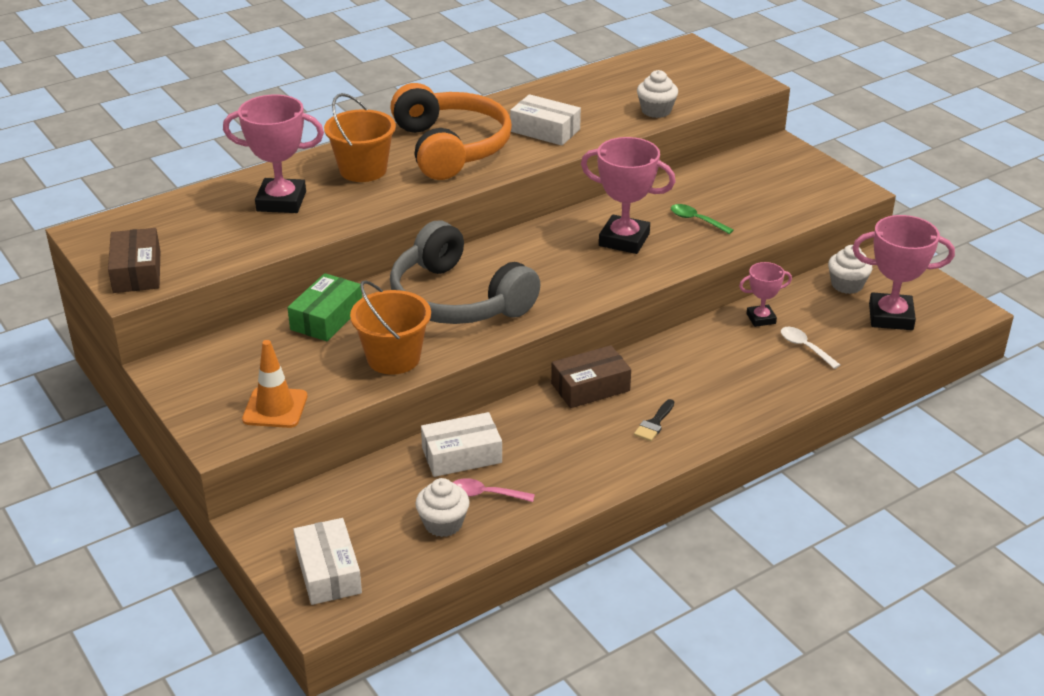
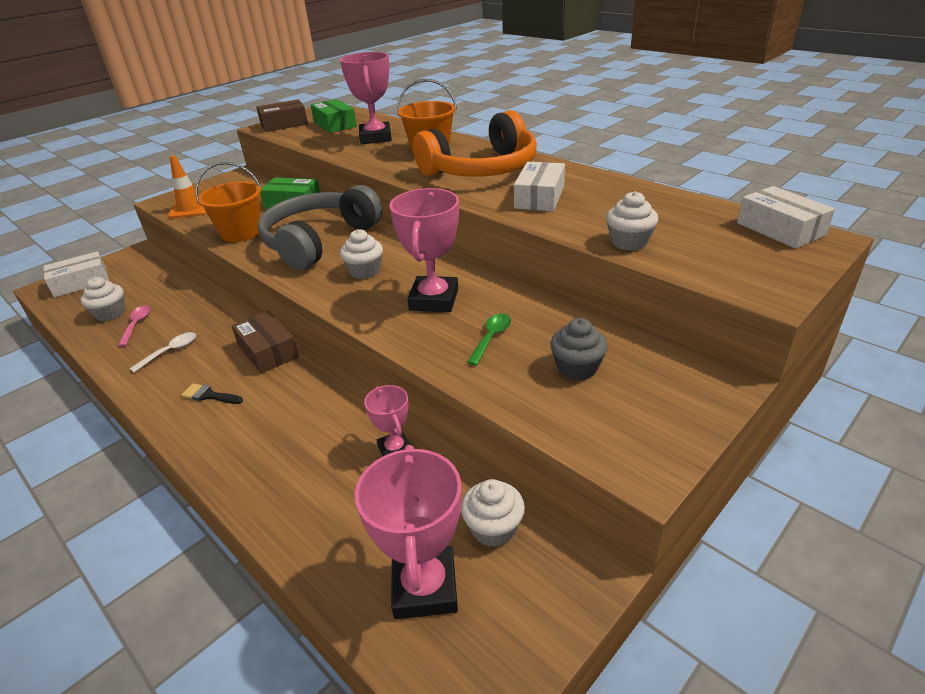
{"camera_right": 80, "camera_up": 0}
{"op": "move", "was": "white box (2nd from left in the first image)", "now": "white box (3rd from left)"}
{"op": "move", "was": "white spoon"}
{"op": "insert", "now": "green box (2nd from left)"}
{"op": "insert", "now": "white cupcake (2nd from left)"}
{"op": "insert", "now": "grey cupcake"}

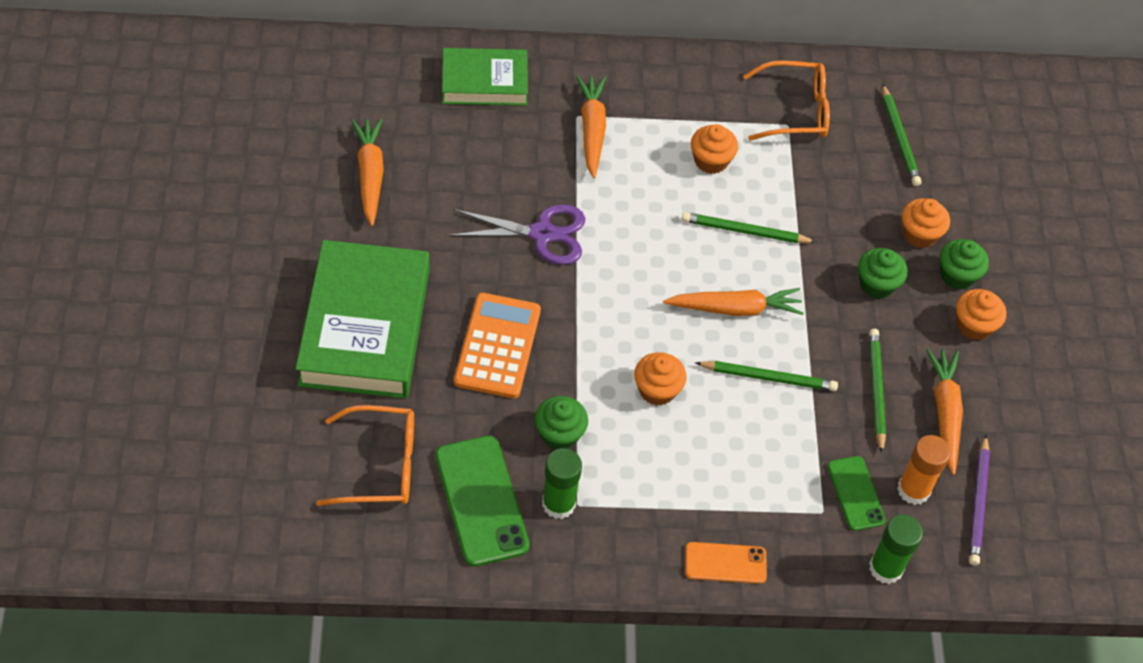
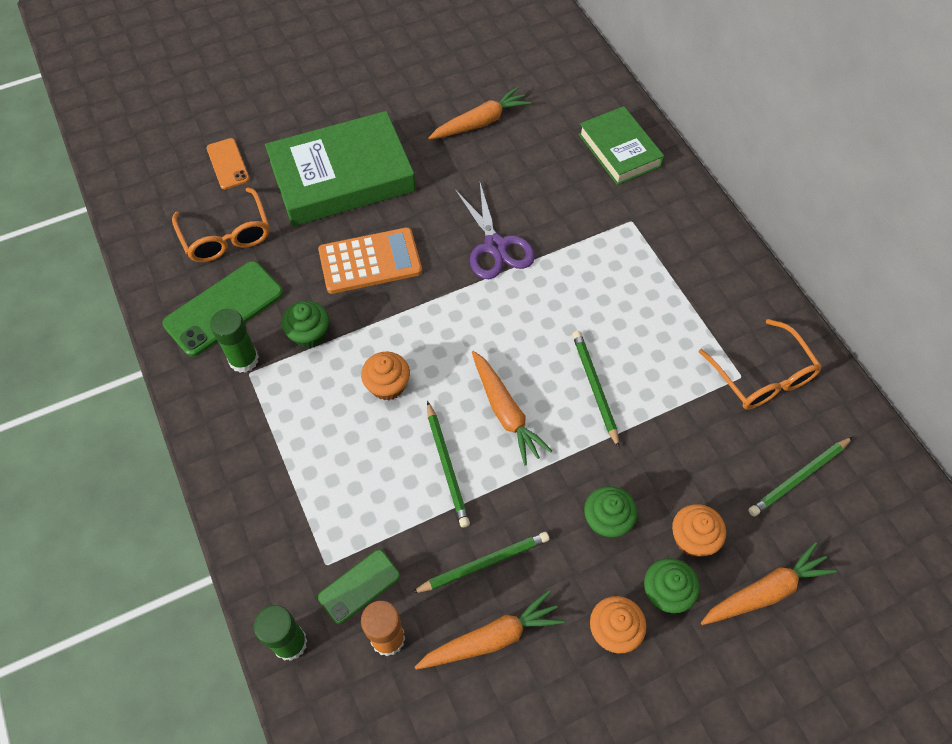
{"camera_right": 70, "camera_up": 5}
{"op": "move", "was": "orange carrot (2nd from left in the first image)", "now": "orange carrot (4th from left)"}
{"op": "move", "was": "orange phone"}
{"op": "delete", "was": "orange cupcake (2nd from left)"}
{"op": "delete", "was": "purple pencil"}

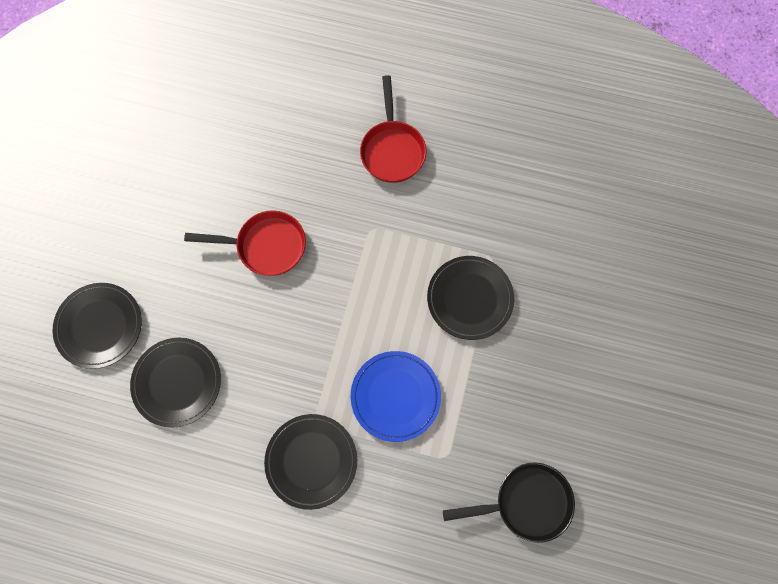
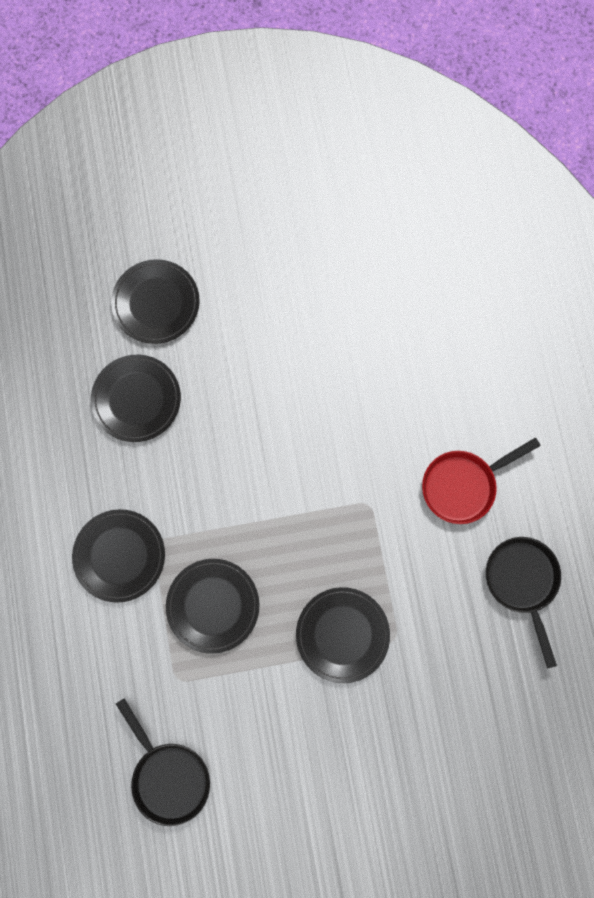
{"camera_right": 65, "camera_up": 5}
{"op": "delete", "was": "red pan (1st from left)"}
{"op": "recolor", "was": "blue plate", "now": "black plate (4th from left)"}
{"op": "insert", "now": "black pan (2nd from left)"}

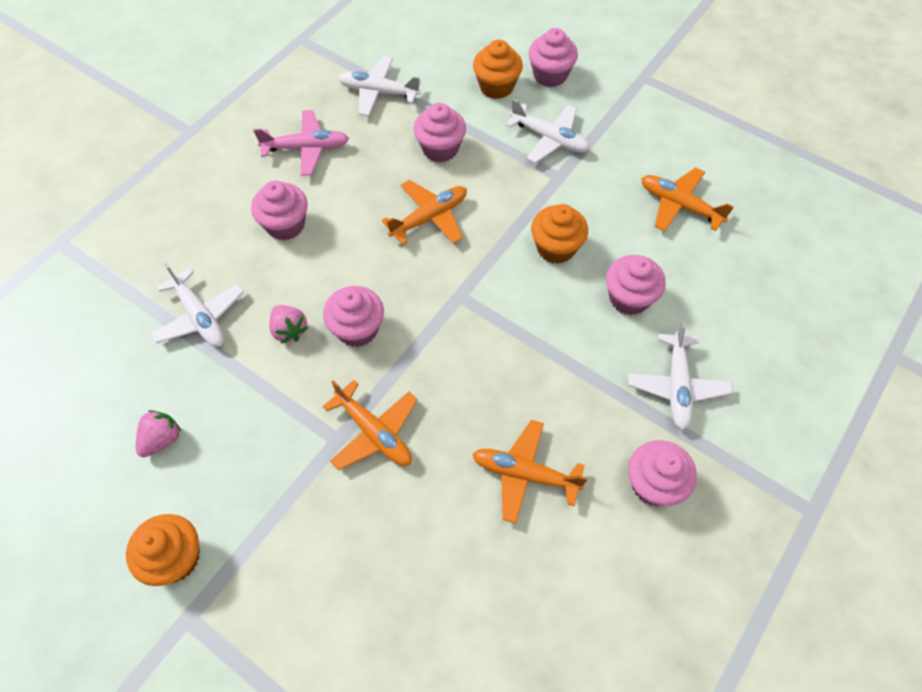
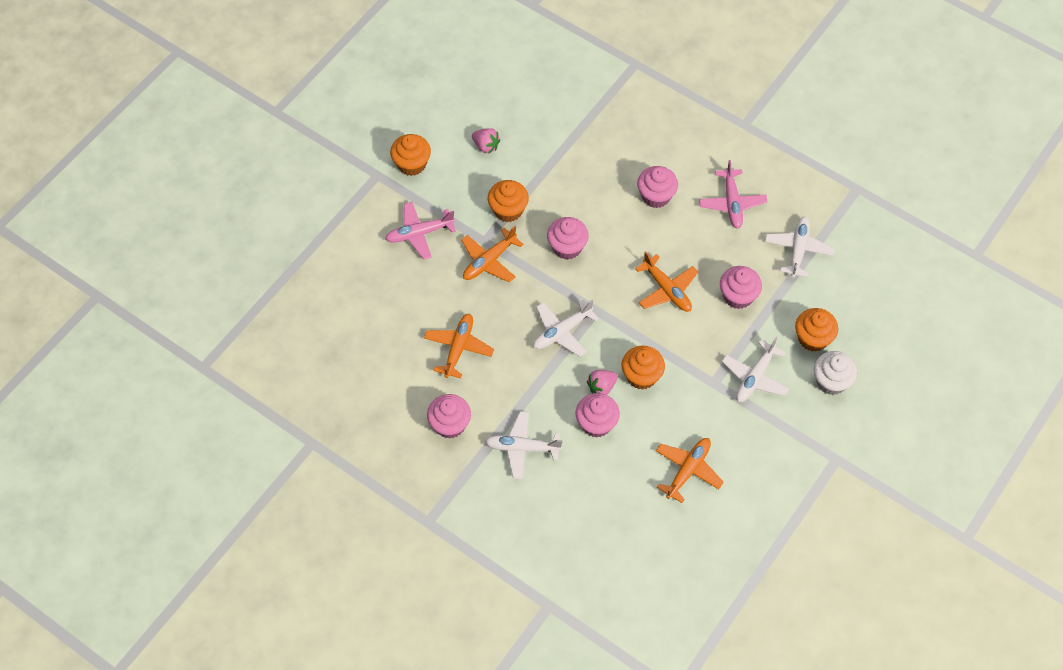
{"camera_right": 90, "camera_up": 0}
{"op": "move", "was": "white plane (1st from left in the first image)", "now": "white plane (2nd from left)"}
{"op": "move", "was": "pink strawberry (2nd from left)"}
{"op": "recolor", "was": "pink cupcake (4th from left)", "now": "white cupcake"}
{"op": "insert", "now": "pink plane (1st from left)"}
{"op": "insert", "now": "orange cupcake (2nd from left)"}

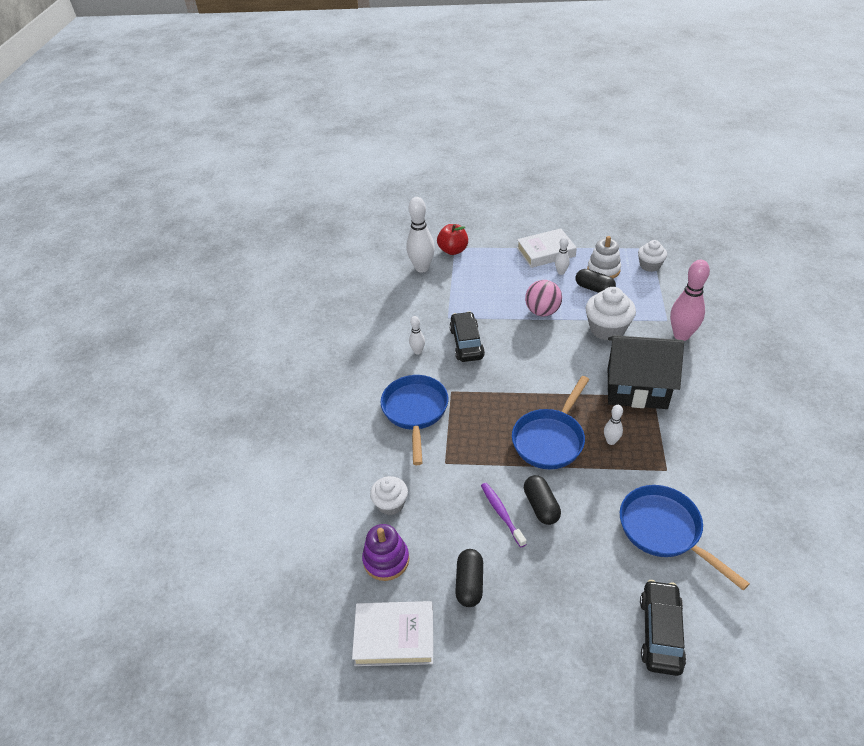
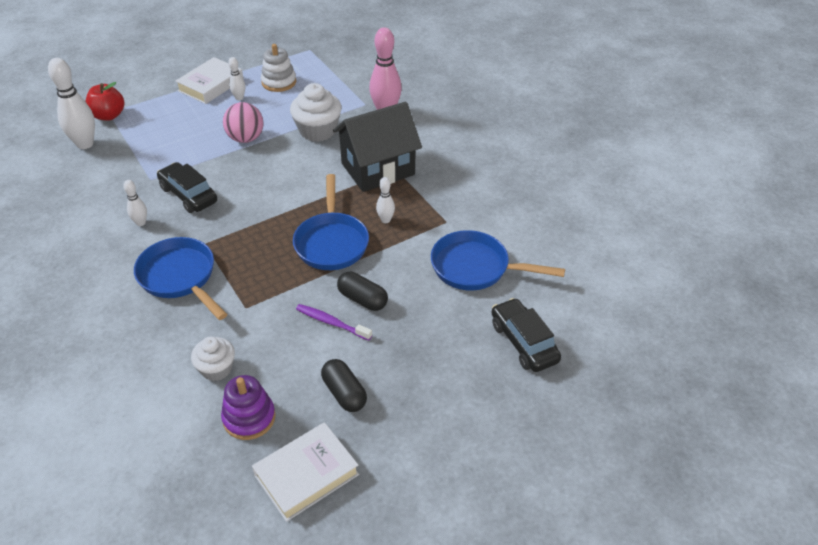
{"camera_right": -40, "camera_up": 0}
{"op": "delete", "was": "black capsule (3rd from left)"}
{"op": "delete", "was": "white cupcake (3rd from left)"}

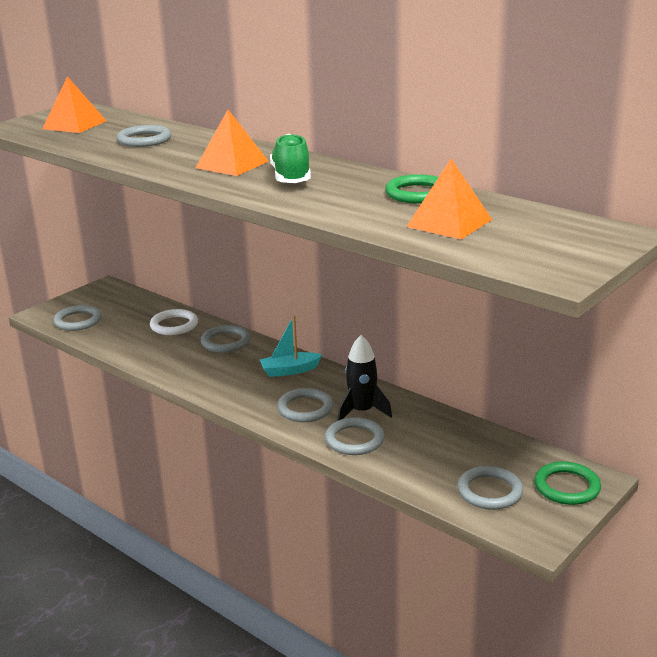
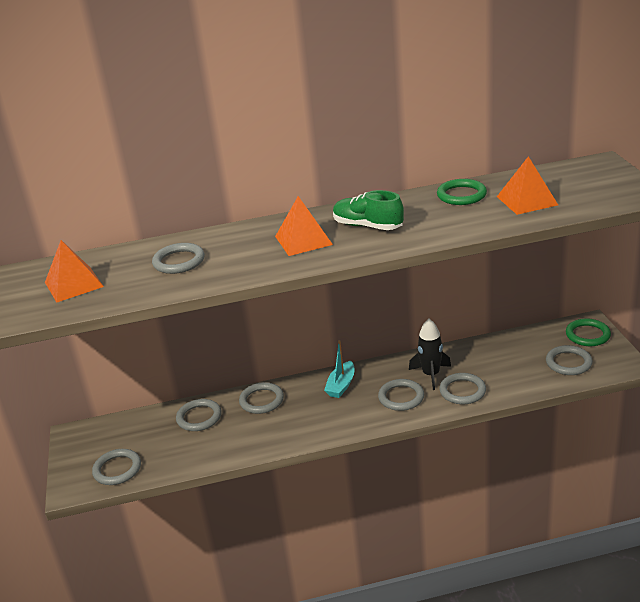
{"camera_right": -50, "camera_up": 5}
{"op": "recolor", "was": "white ring", "now": "grey ring (3rd from left)"}

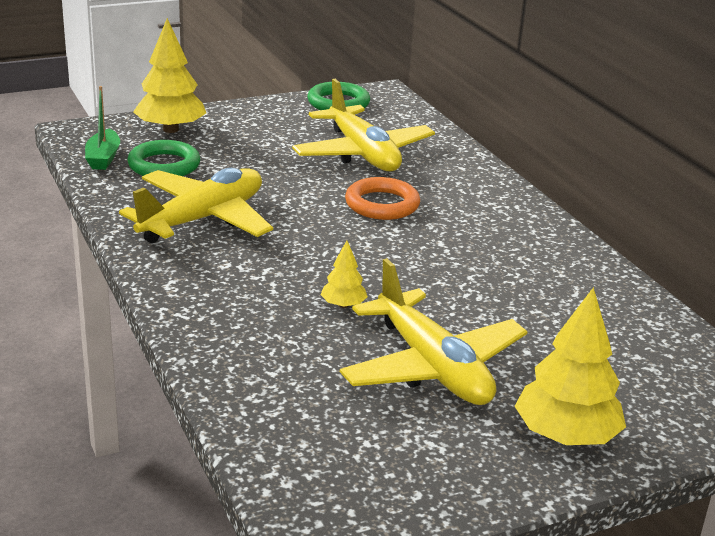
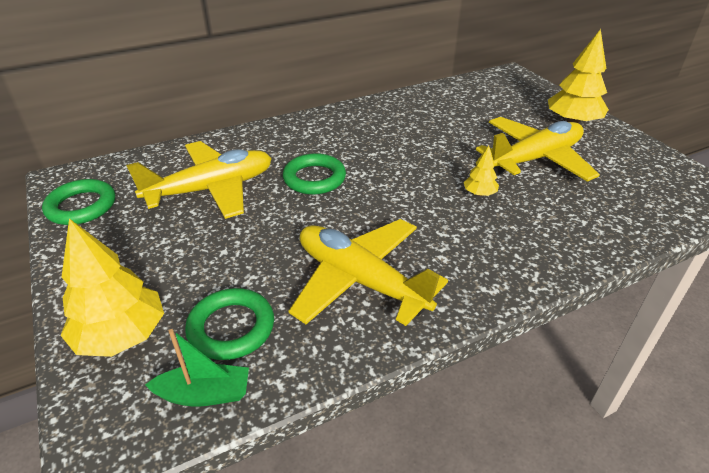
{"camera_right": -90, "camera_up": 10}
{"op": "recolor", "was": "orange ring", "now": "green ring (3rd from left)"}

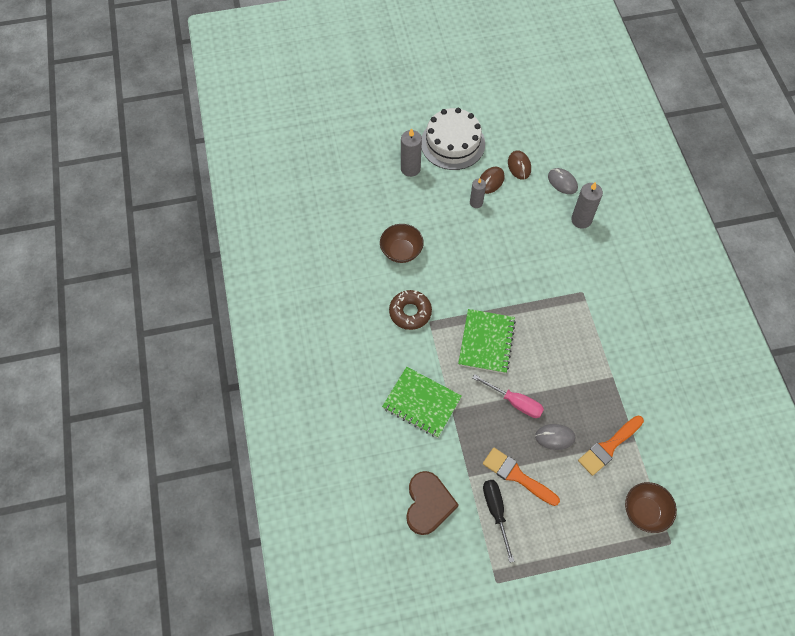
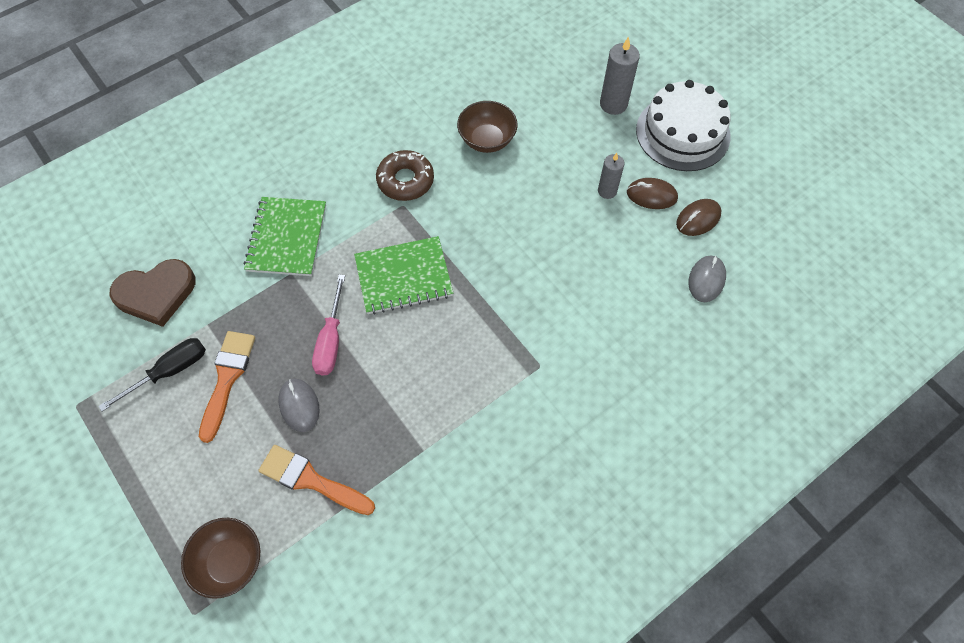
{"camera_right": 65, "camera_up": 0}
{"op": "delete", "was": "grey candle (3rd from left)"}

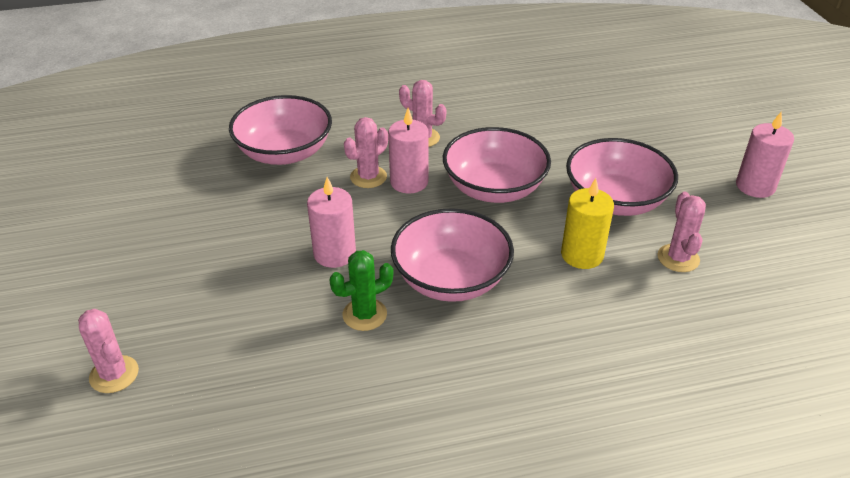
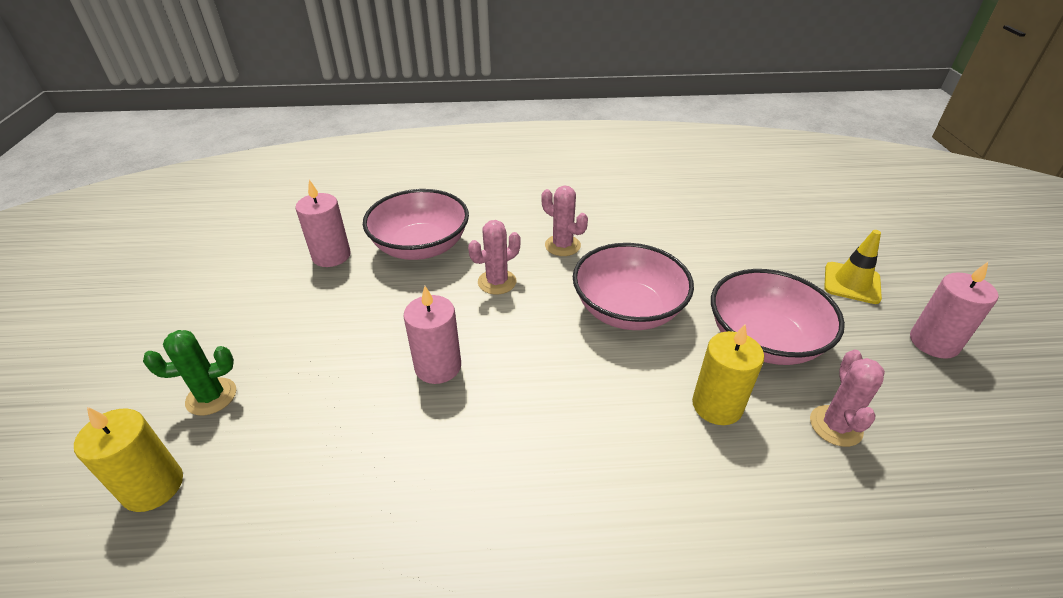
{"camera_right": 10, "camera_up": 0}
{"op": "replace", "was": "pink cactus (1st from left)", "now": "yellow candle (1st from left)"}
{"op": "move", "was": "green cactus"}
{"op": "move", "was": "pink candle (2nd from left in the first image)", "now": "pink candle (1st from left)"}
{"op": "delete", "was": "pink bowl (2nd from left)"}
{"op": "insert", "now": "yellow traffic cone"}

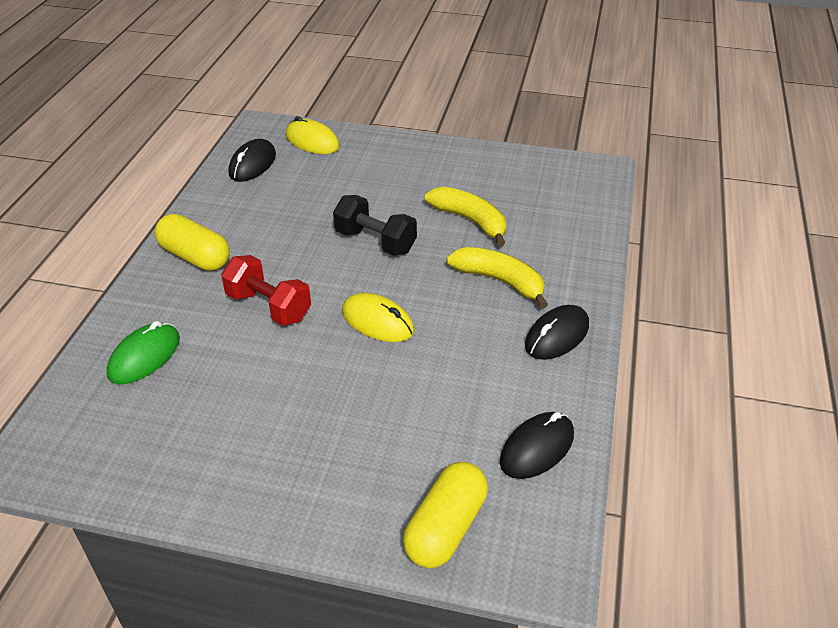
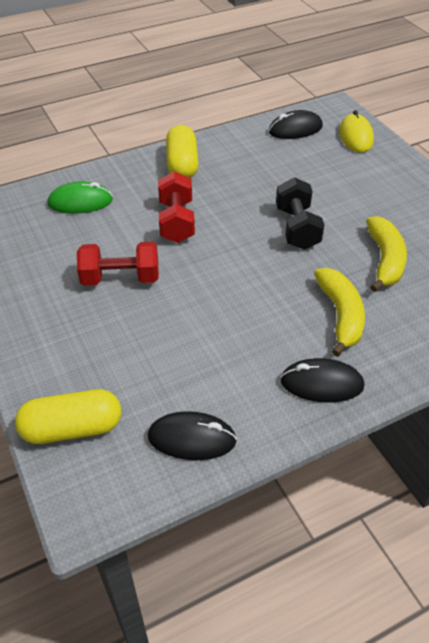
{"camera_right": 50, "camera_up": 5}
{"op": "delete", "was": "yellow mouse (2nd from left)"}
{"op": "insert", "now": "red dumbbell (1st from left)"}

